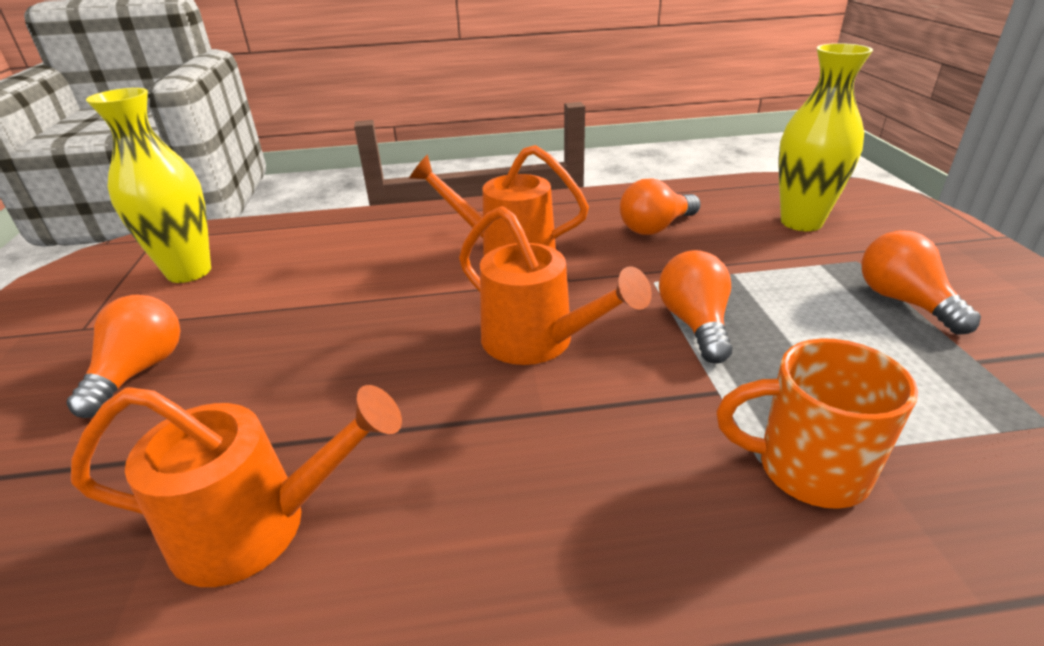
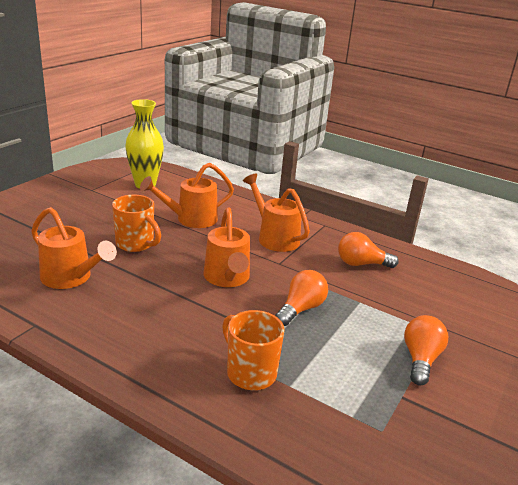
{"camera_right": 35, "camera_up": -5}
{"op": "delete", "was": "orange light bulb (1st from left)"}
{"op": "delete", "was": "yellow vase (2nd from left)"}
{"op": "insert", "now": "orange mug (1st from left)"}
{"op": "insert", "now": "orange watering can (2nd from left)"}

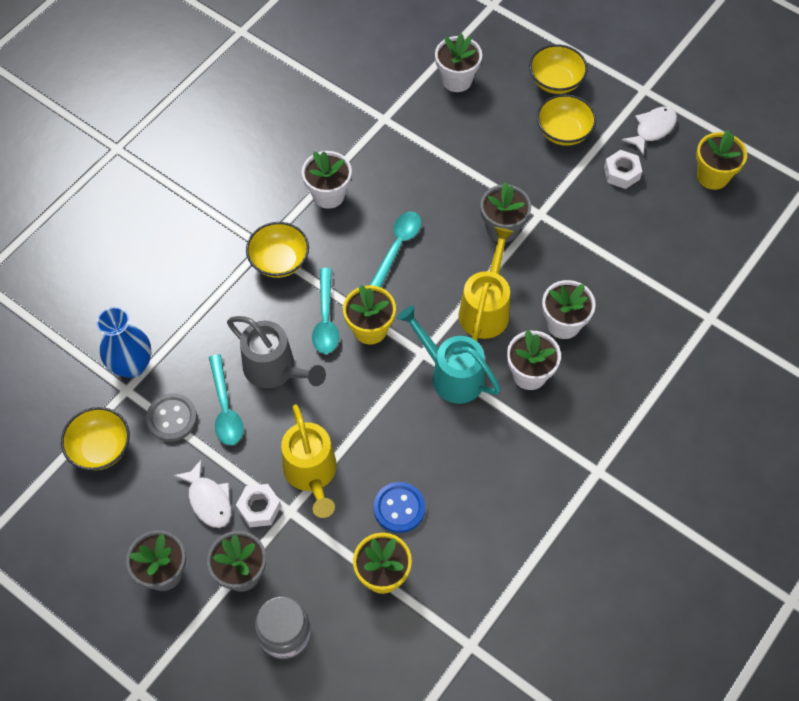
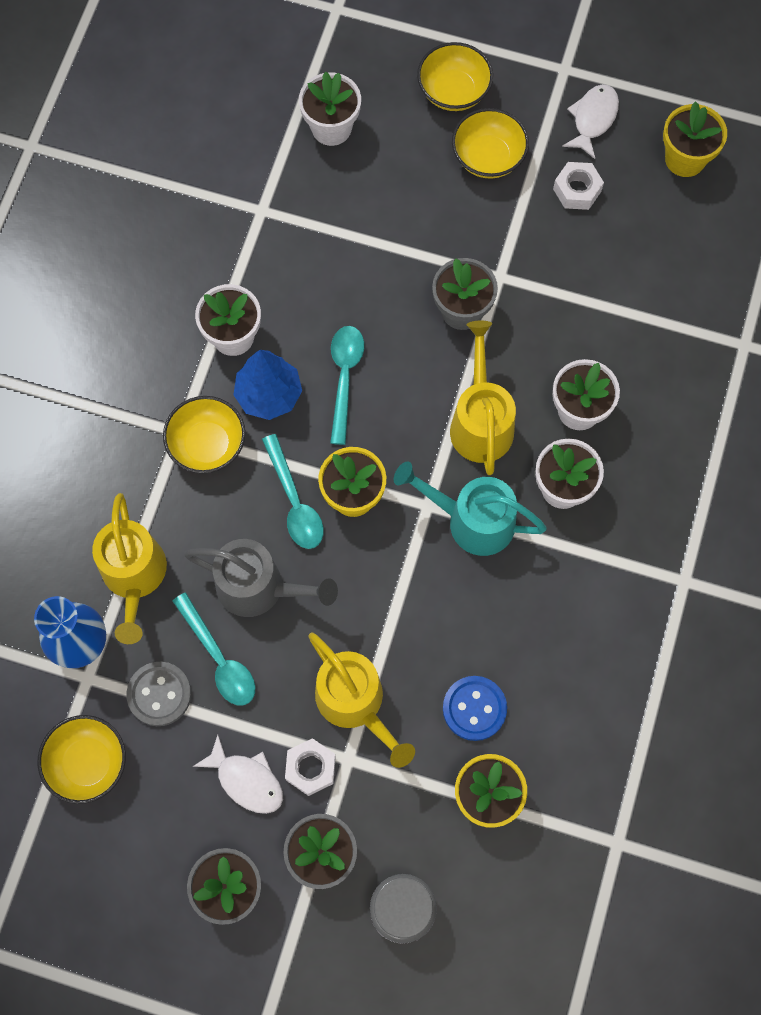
{"camera_right": -20, "camera_up": 10}
{"op": "insert", "now": "yellow watering can (1st from left)"}
{"op": "insert", "now": "blue tree"}

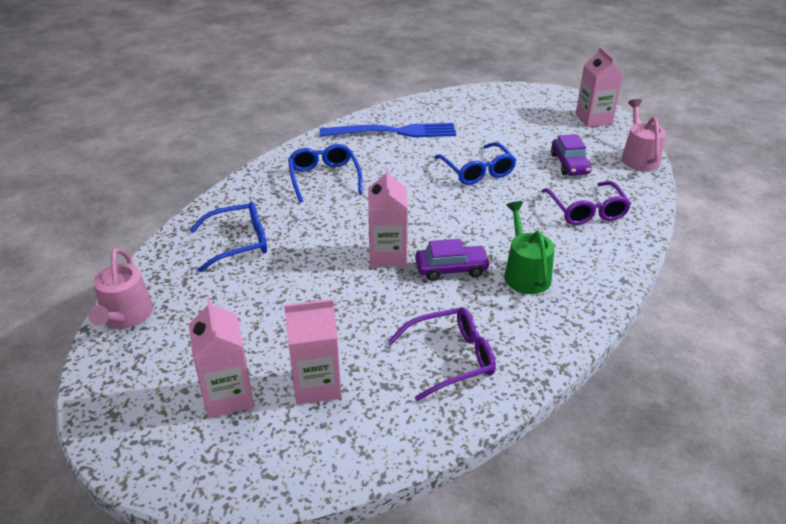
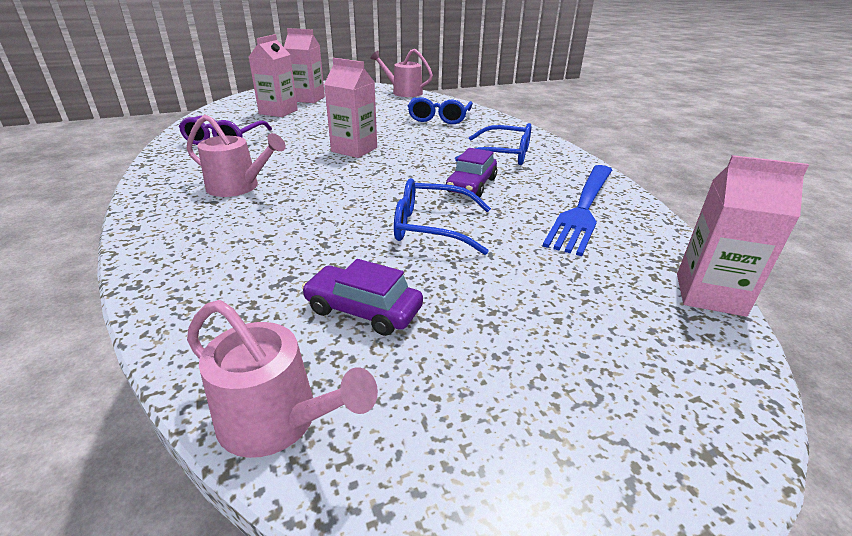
{"camera_right": 120, "camera_up": -5}
{"op": "move", "was": "purple car (1st from left in the first image)", "now": "purple car (2nd from left)"}
{"op": "recolor", "was": "green watering can", "now": "pink watering can (1st from left)"}
{"op": "delete", "was": "purple glasses (2nd from left)"}
{"op": "move", "was": "pink carton (4th from left)"}

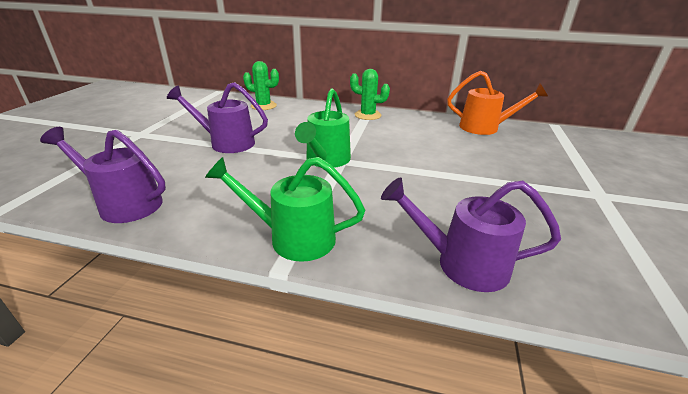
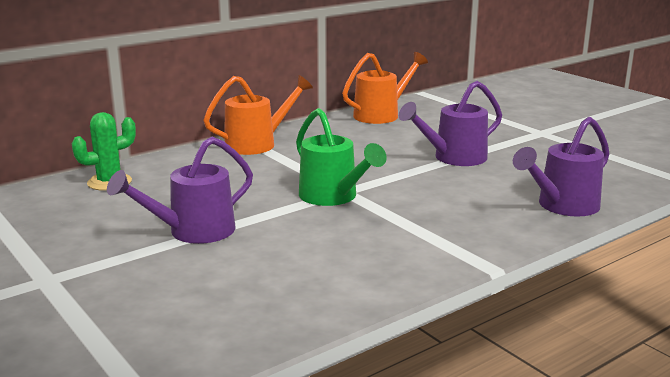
{"camera_right": -50, "camera_up": -10}
{"op": "move", "was": "purple watering can (1st from left in the first image)", "now": "purple watering can (2nd from left)"}
{"op": "delete", "was": "green watering can (1st from left)"}
{"op": "replace", "was": "green cactus (2nd from left)", "now": "orange watering can (1st from left)"}

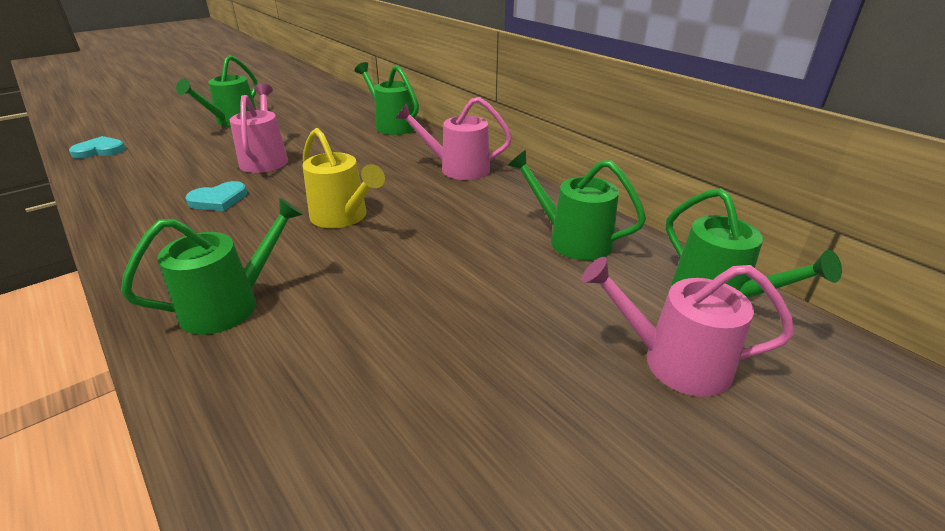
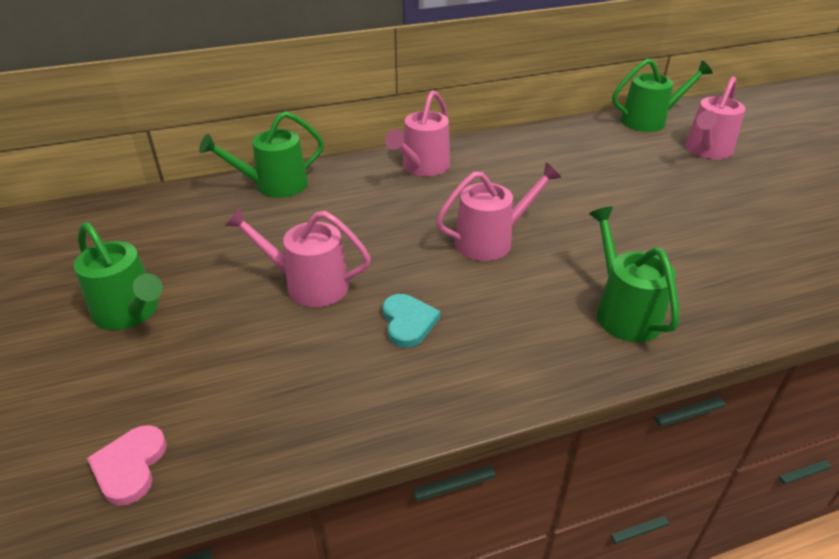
{"camera_right": -70, "camera_up": 5}
{"op": "recolor", "was": "turquoise heart (1st from left)", "now": "pink heart"}
{"op": "recolor", "was": "yellow watering can", "now": "pink watering can (3rd from left)"}
{"op": "delete", "was": "green watering can (4th from left)"}

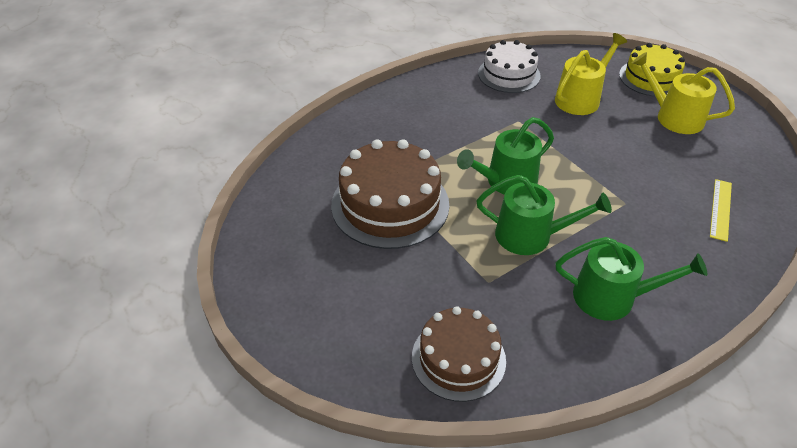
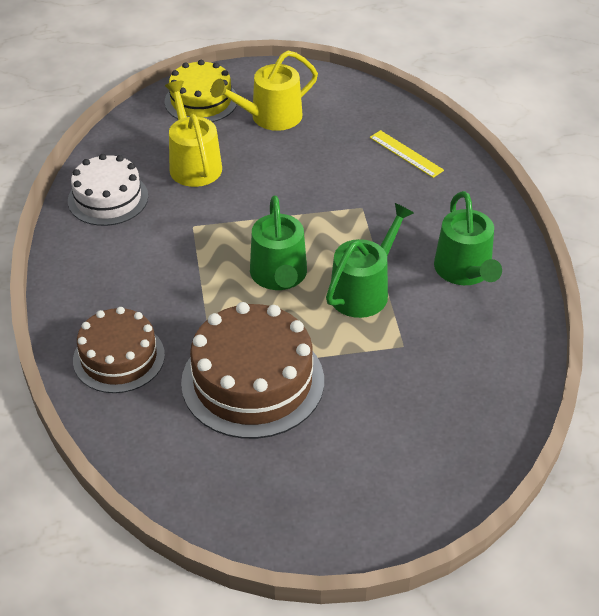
{"camera_right": -65, "camera_up": 0}
{"op": "move", "was": "brown cake (2nd from left in the first image)", "now": "brown cake (1st from left)"}
{"op": "rotate", "was": "green watering can (3rd from left)", "clockwise": 135}

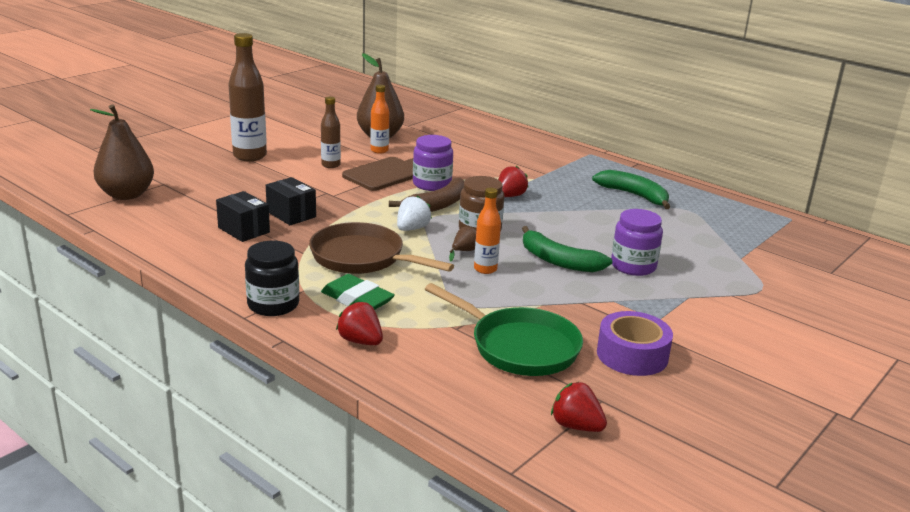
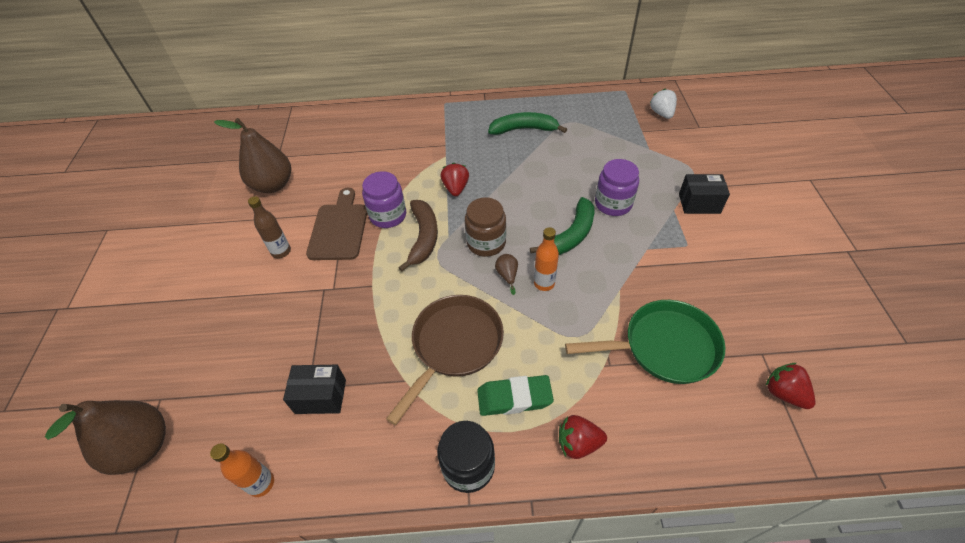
{"camera_right": -40, "camera_up": 25}
{"op": "delete", "was": "brown bottle (1st from left)"}
{"op": "move", "was": "black box (2nd from left)"}
{"op": "rotate", "was": "brown pan", "clockwise": 135}
{"op": "move", "was": "orange bottle (1st from left)"}
{"op": "move", "was": "white strawberry"}
{"op": "rotate", "was": "green banana (1st from left in the first image)", "clockwise": -45}
{"op": "rotate", "was": "red strawberry (3rd from left)", "clockwise": 60}
{"op": "delete", "was": "purple tape"}

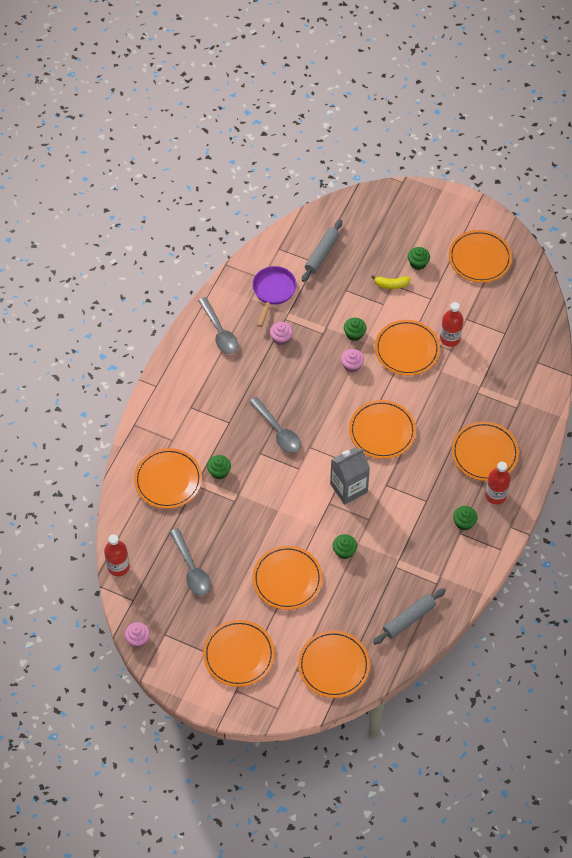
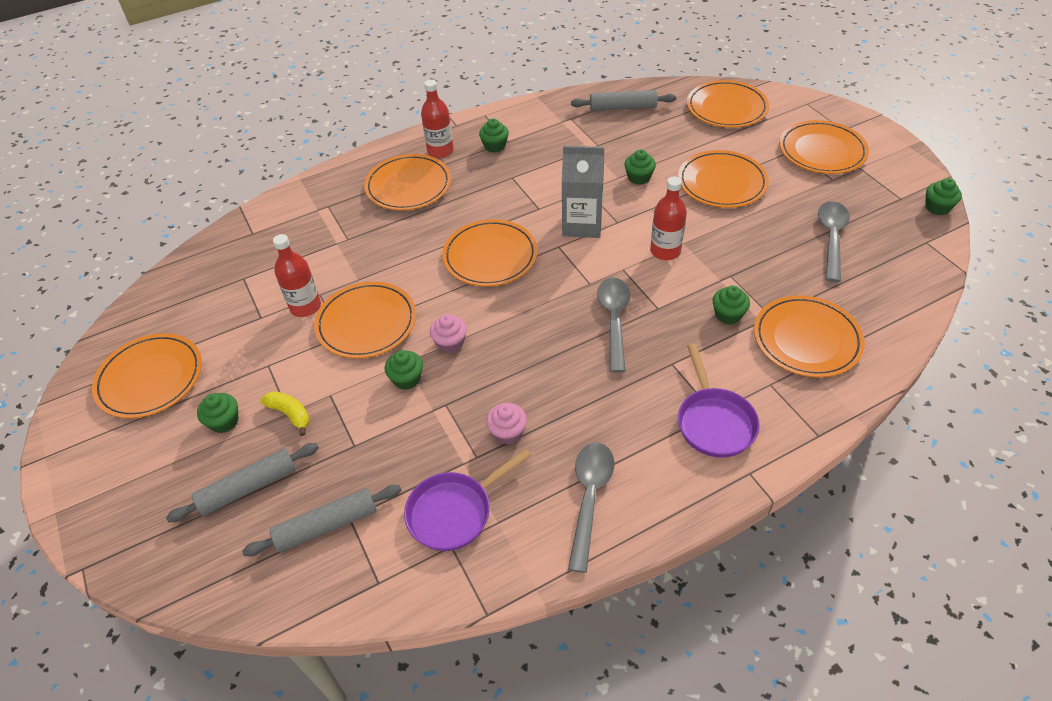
{"camera_right": -140, "camera_up": -10}
{"op": "move", "was": "red bottle (1st from left in the first image)", "now": "red bottle (3rd from left)"}
{"op": "recolor", "was": "pink cupcake (1st from left)", "now": "green cupcake (6th from left)"}
{"op": "insert", "now": "grey rolling pin (1st from left)"}
{"op": "insert", "now": "purple pan (2nd from left)"}

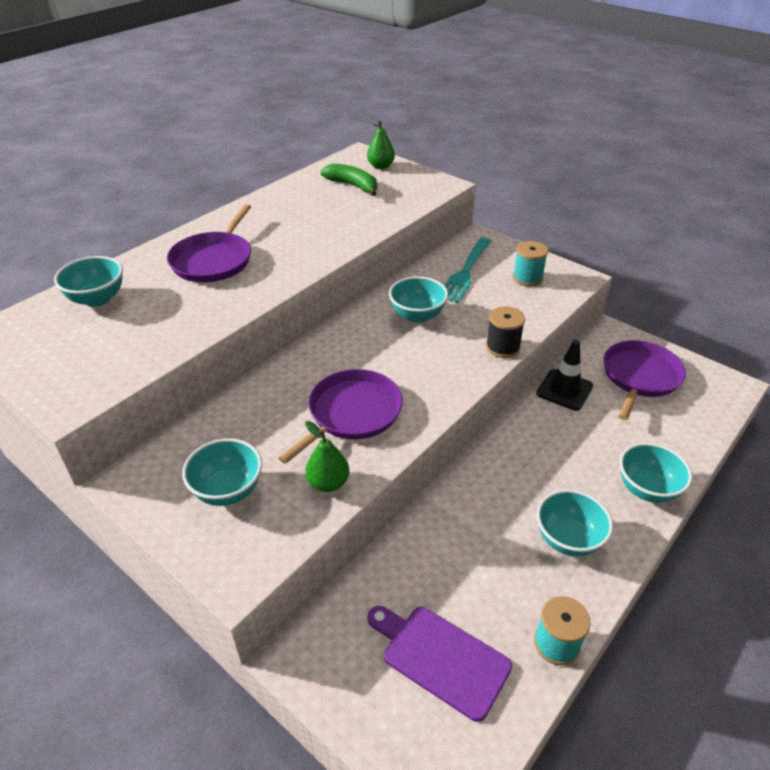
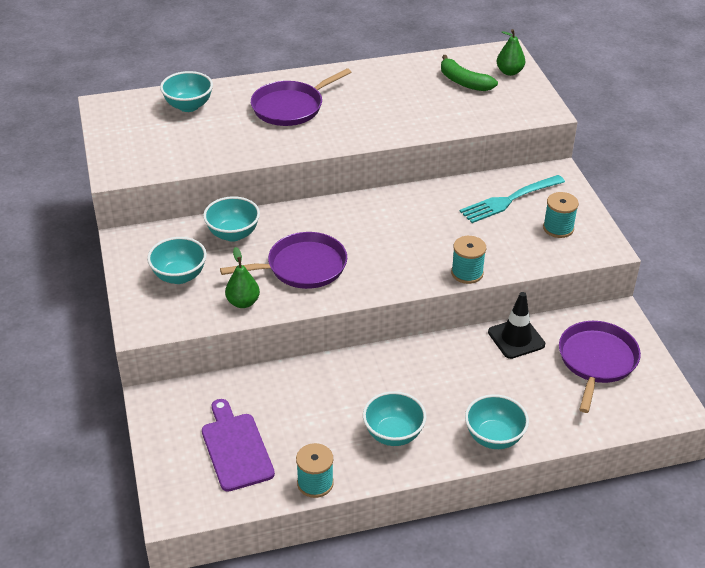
{"camera_right": 35, "camera_up": 0}
{"op": "rotate", "was": "green banana", "clockwise": 150}
{"op": "move", "was": "turquoise bowl (3rd from left)"}
{"op": "recolor", "was": "black spool", "now": "turquoise spool (2nd from left)"}
{"op": "rotate", "was": "purple pan (3rd from left)", "clockwise": -45}

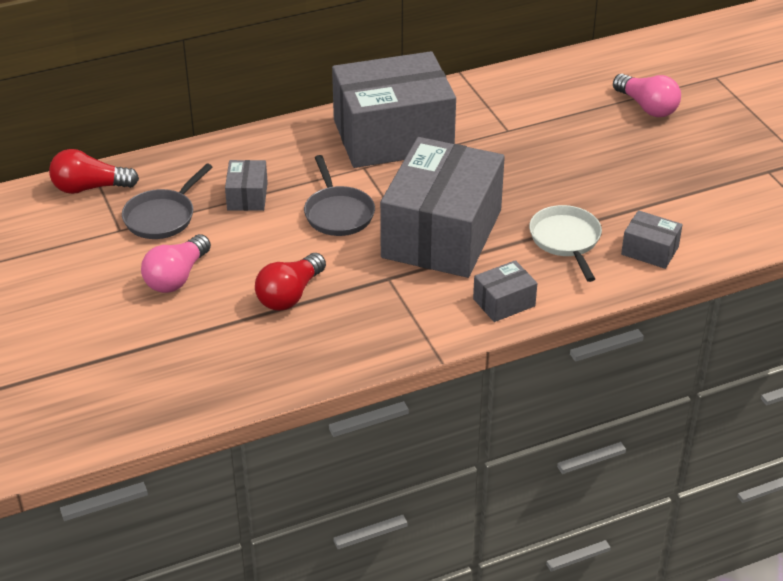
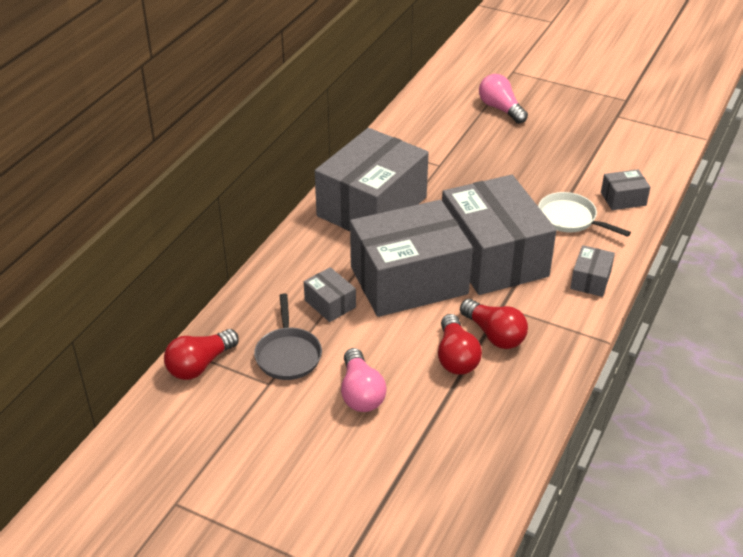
{"camera_right": -40, "camera_up": 0}
{"op": "replace", "was": "grey pan (2nd from left)", "now": "grey box (3rd from left)"}
{"op": "rotate", "was": "pink light bulb (2nd from left)", "clockwise": -135}
{"op": "insert", "now": "red light bulb (3rd from left)"}

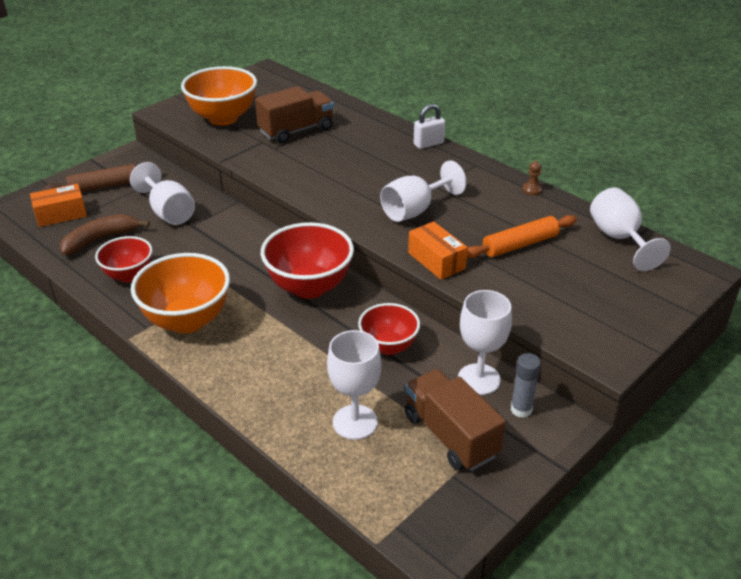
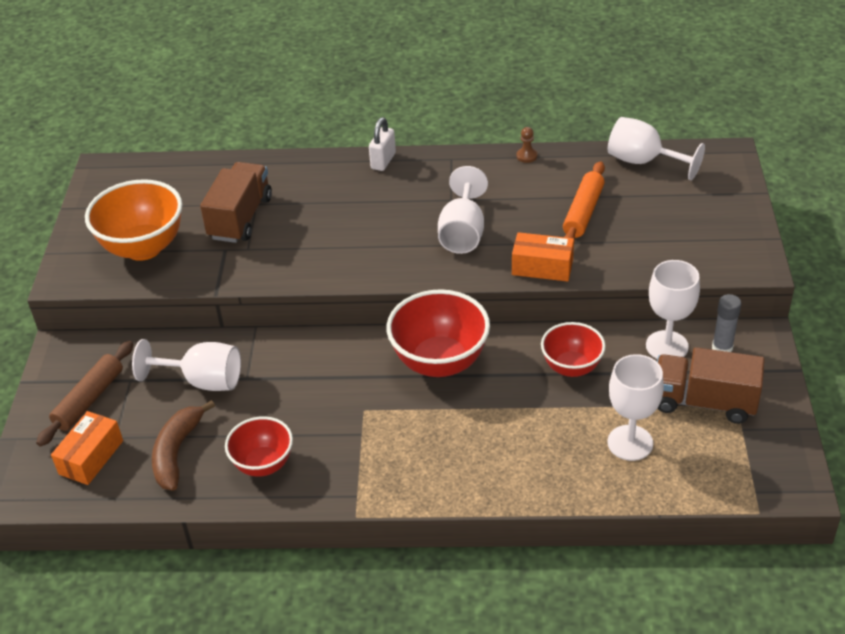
{"camera_right": -40, "camera_up": 5}
{"op": "delete", "was": "orange bowl (1st from left)"}

